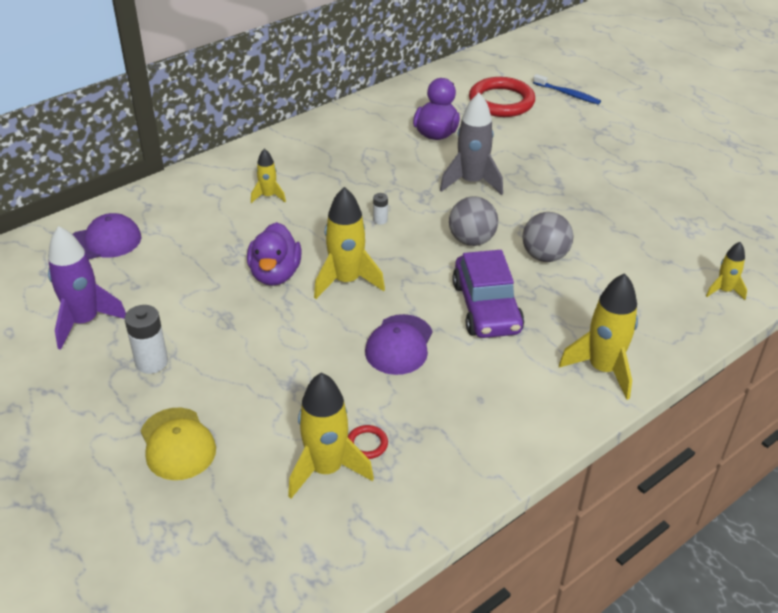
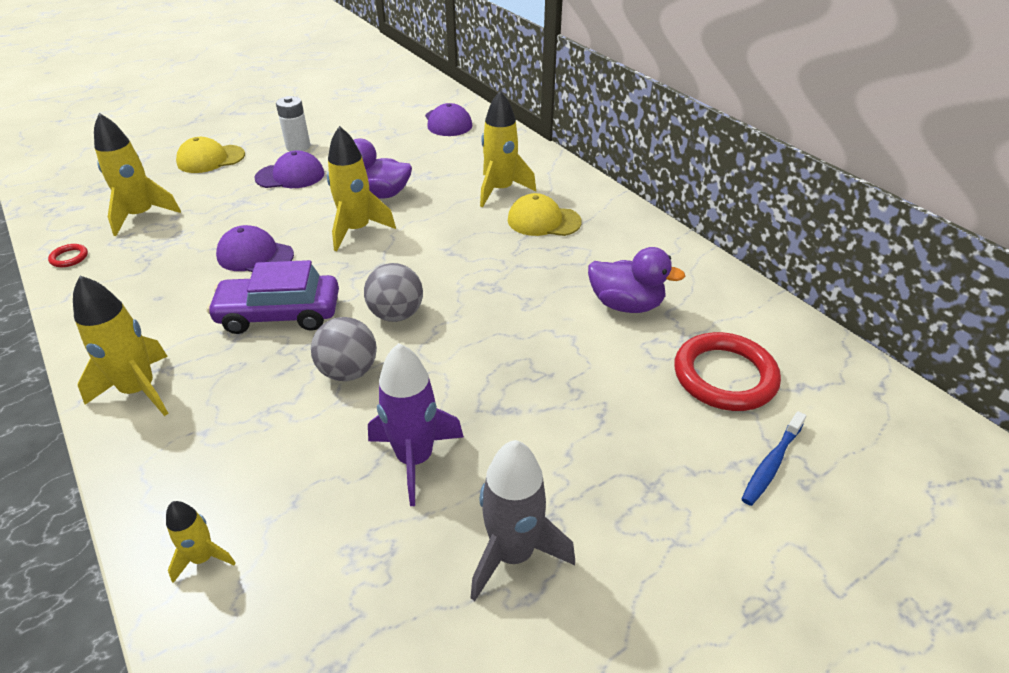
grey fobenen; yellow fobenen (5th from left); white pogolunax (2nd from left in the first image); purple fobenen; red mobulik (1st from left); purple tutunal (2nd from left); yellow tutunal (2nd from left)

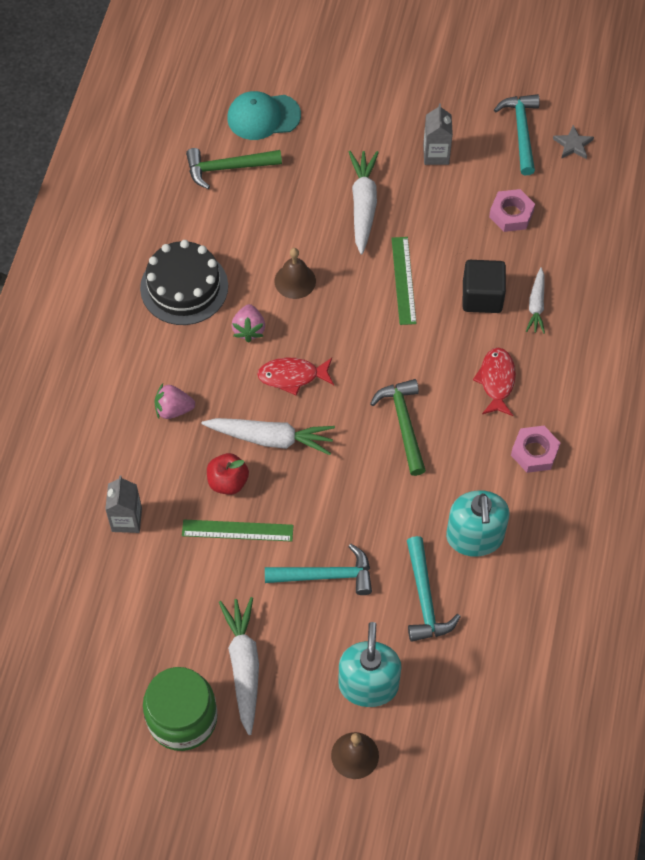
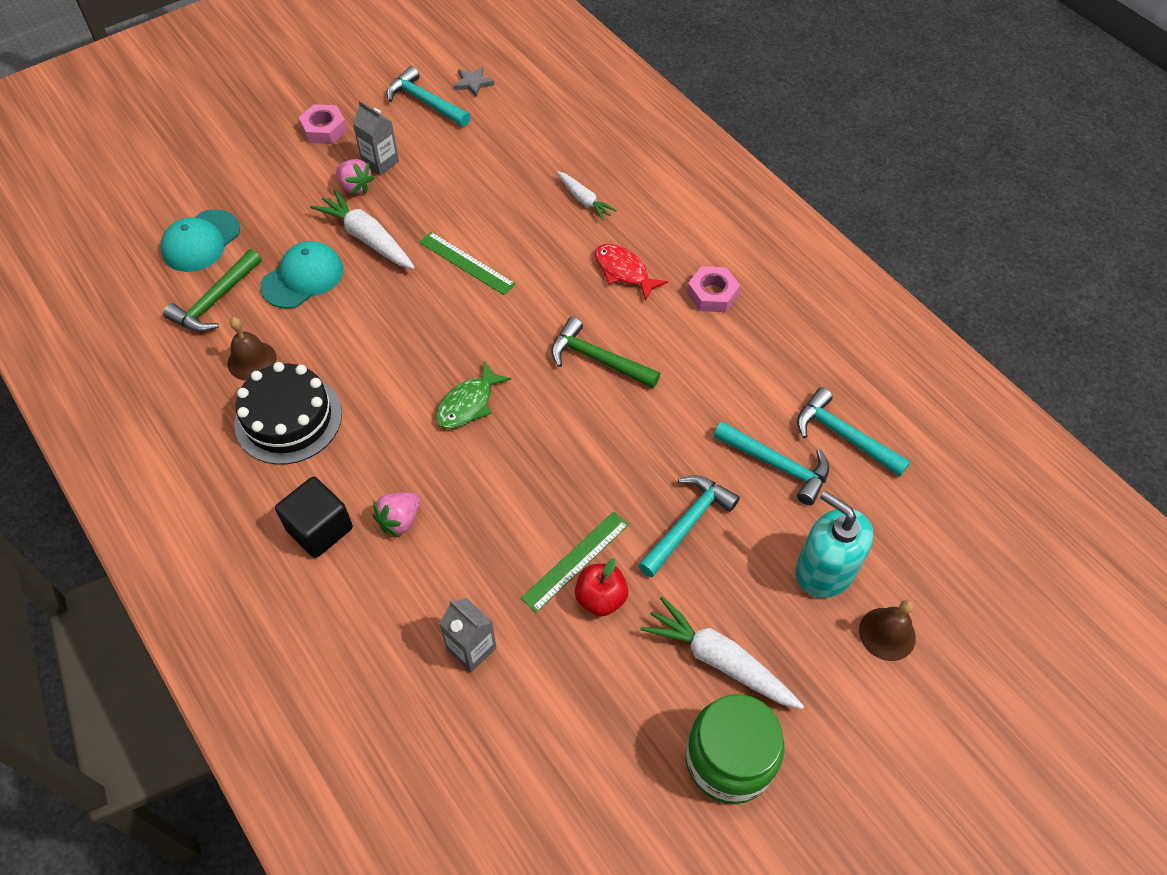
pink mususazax (1st from left); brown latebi (1st from left); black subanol; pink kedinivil (1st from left); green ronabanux; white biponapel (2nd from left in the first image); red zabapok; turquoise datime (2nd from left in the first image); turquoise tutunal (2nd from left); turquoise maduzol (4th from left)

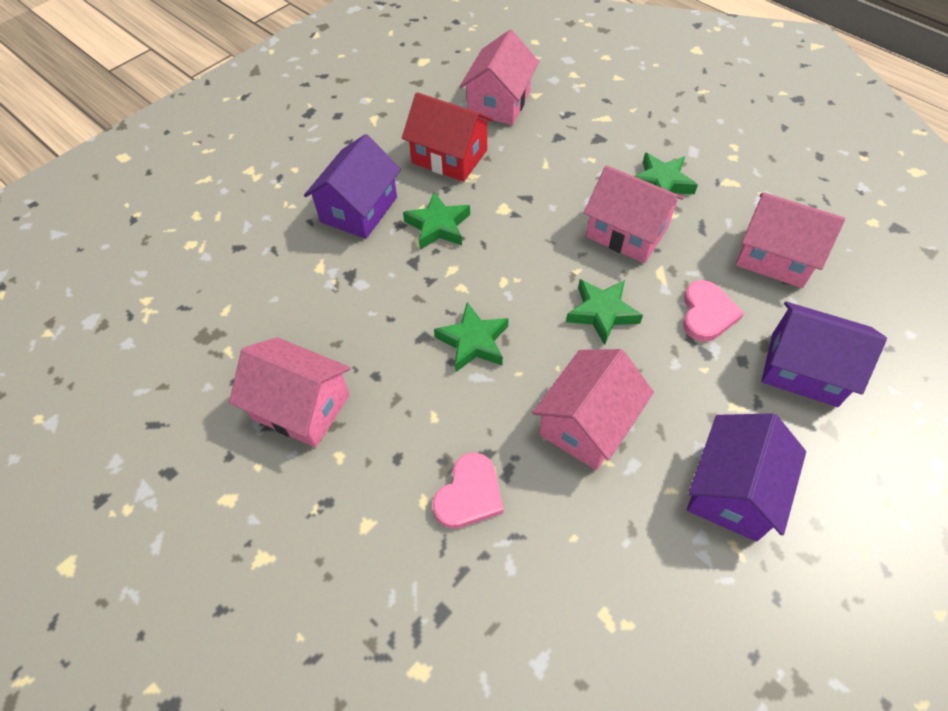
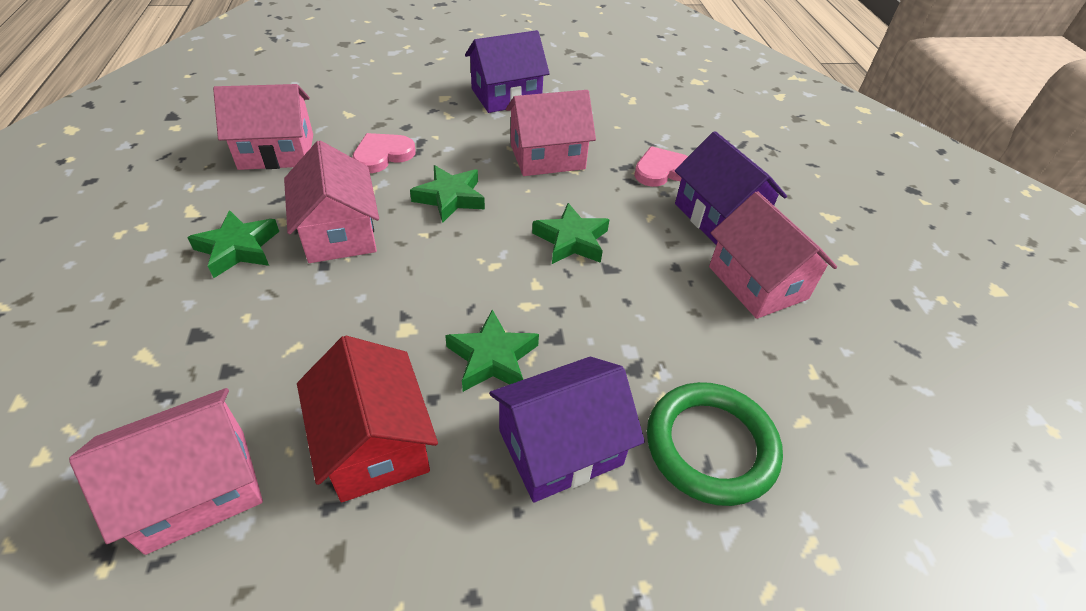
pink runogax (2nd from left); purple runogax (3rd from left); green mobulik

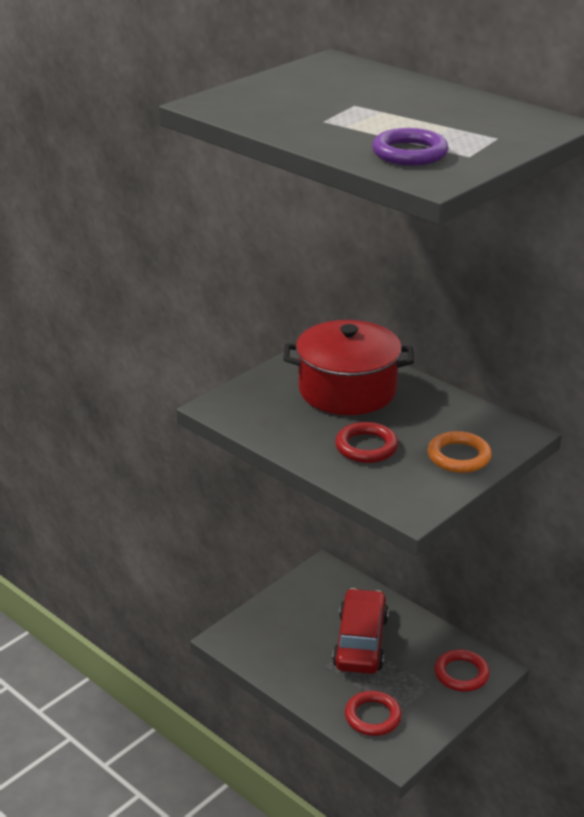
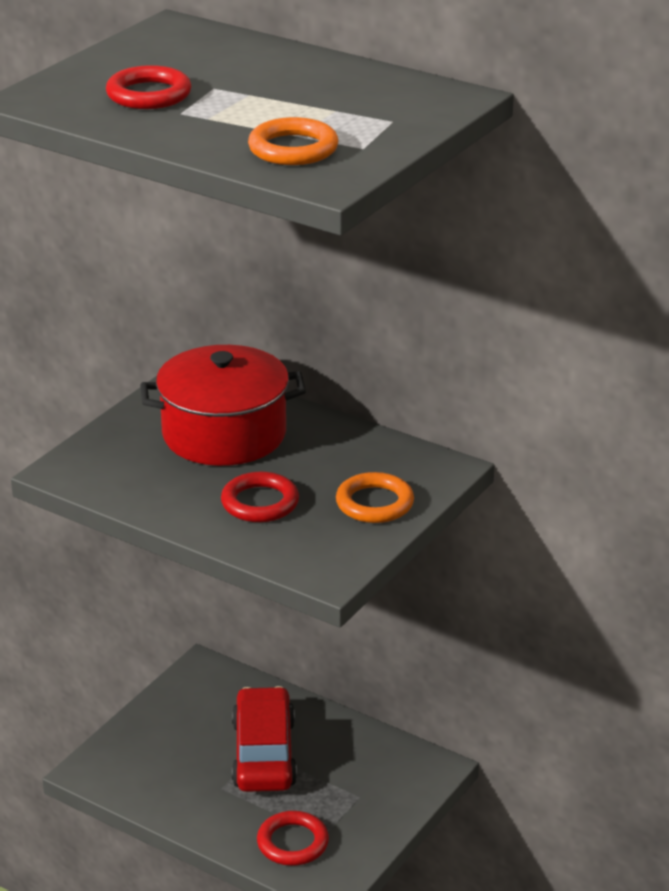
orange mobulik (1st from left); red mobulik (1st from left)

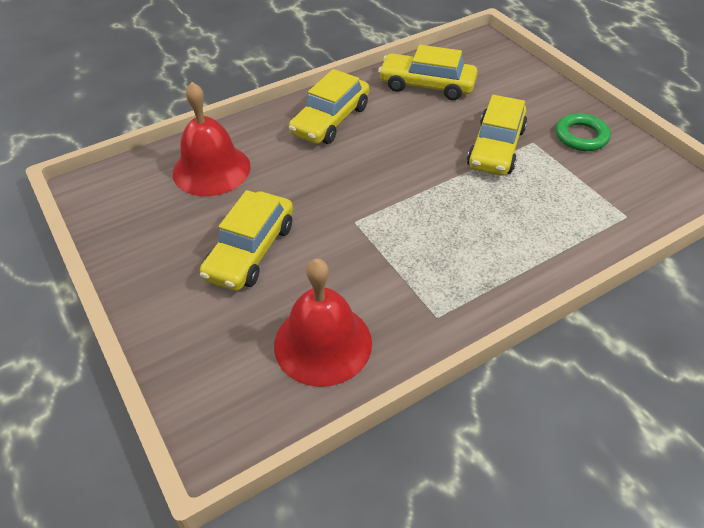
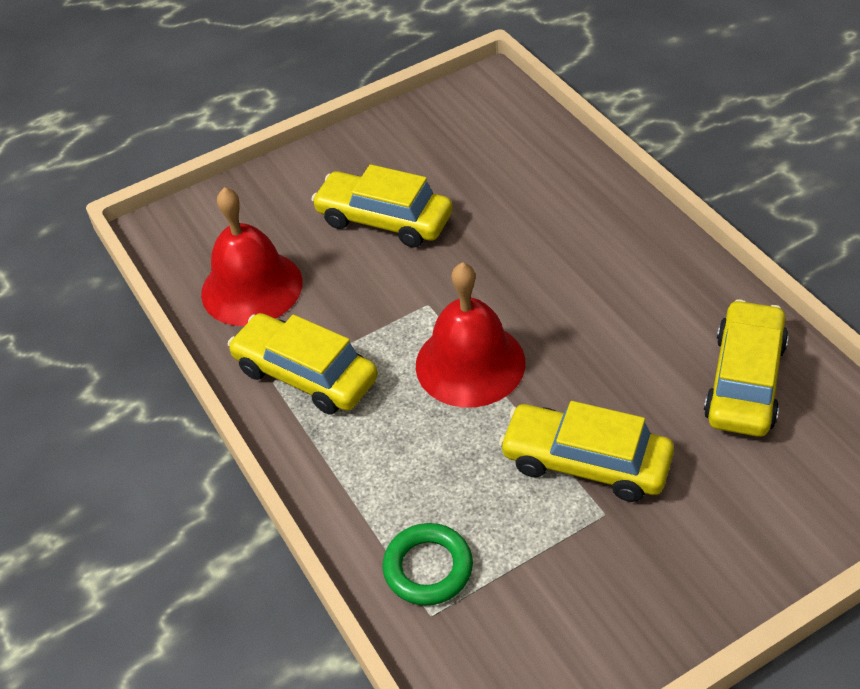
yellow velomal (1st from left); red latebi (2nd from left); green mobulik

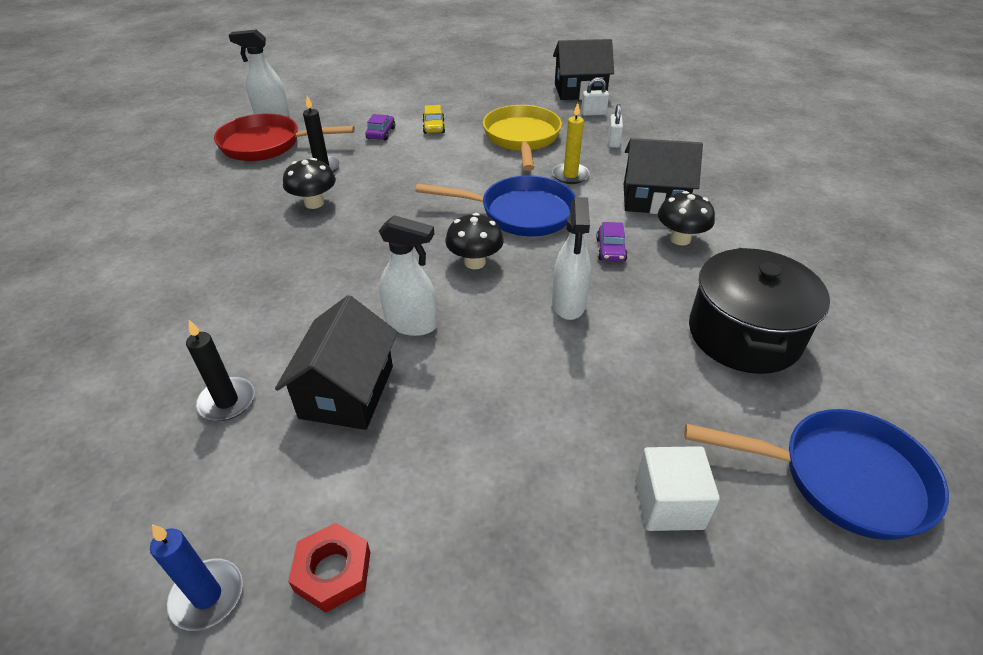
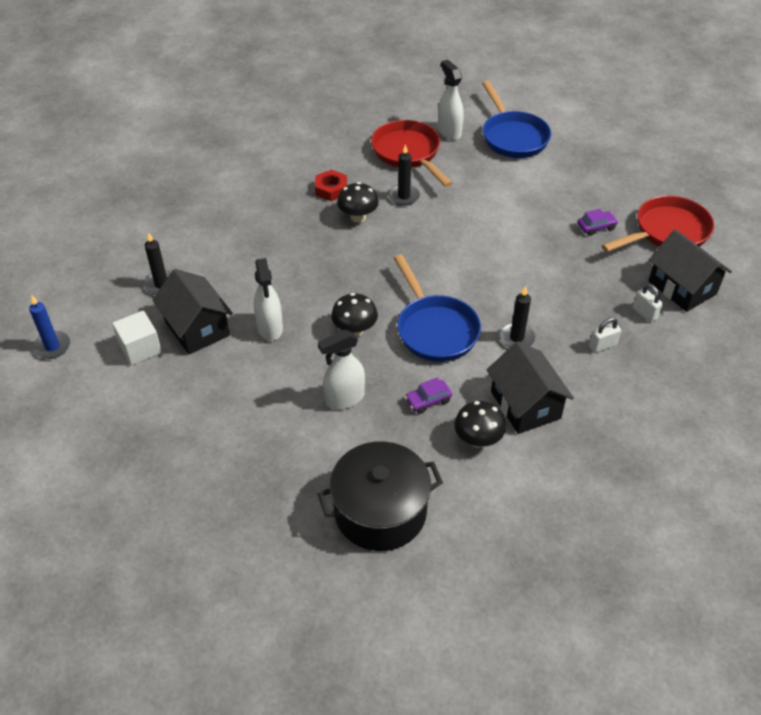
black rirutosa (3rd from left); yellow velomal; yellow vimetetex; purple velomal (2nd from left); black runogax (1st from left); blue vimetetex (2nd from left); white subanol; red mususazax; red vimetetex (2nd from left)

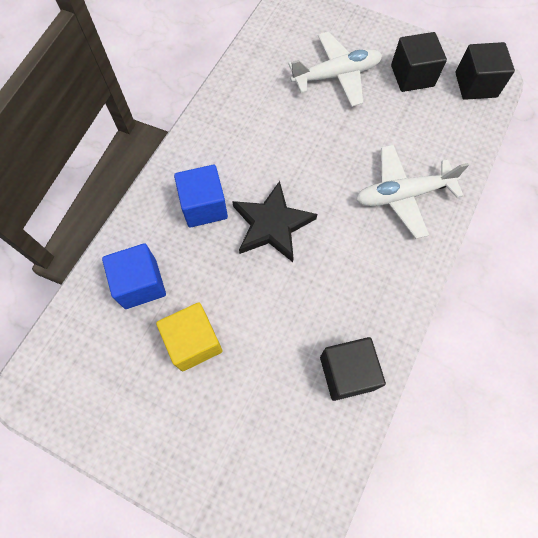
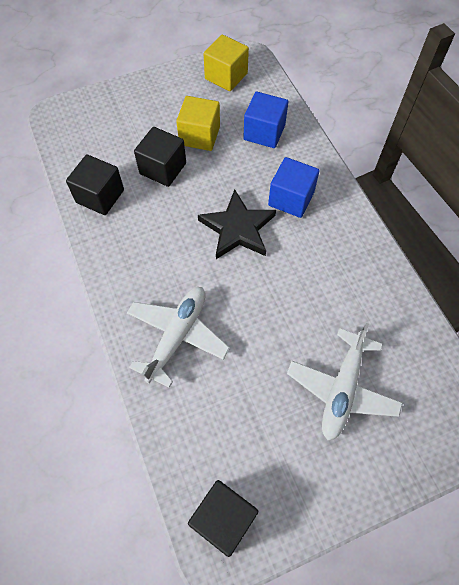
black subanol (2nd from left); yellow subanol (2nd from left)

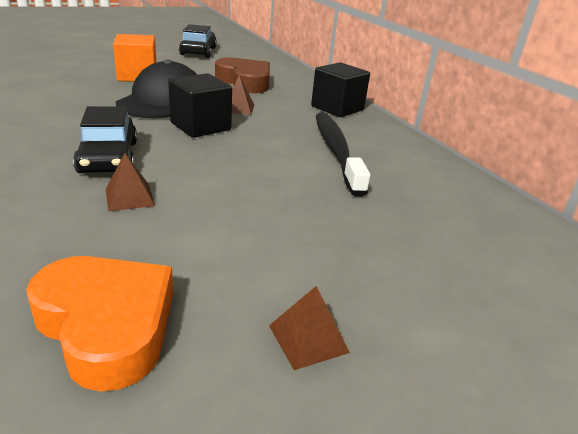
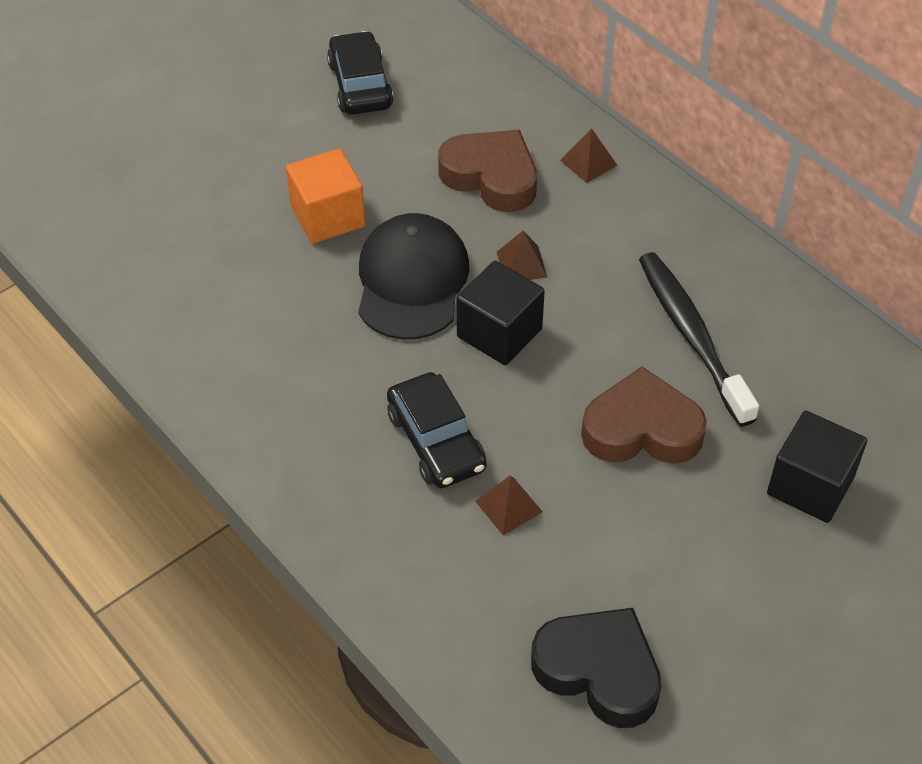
black subanol (2nd from left); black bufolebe; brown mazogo (3rd from left); brown bufolebe (2nd from left)

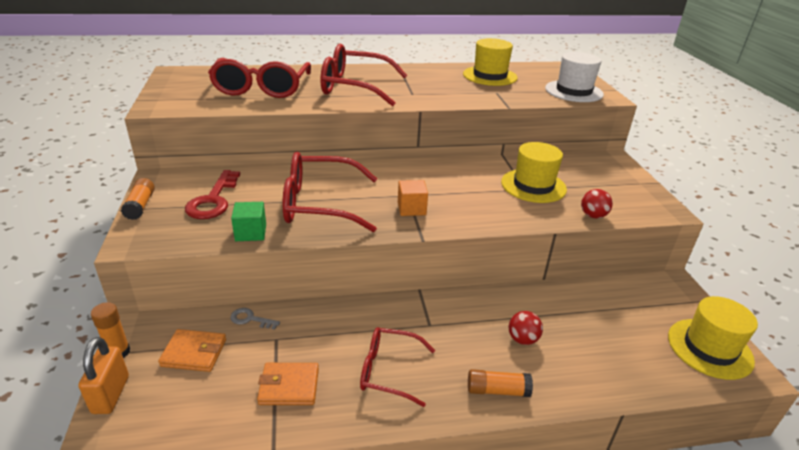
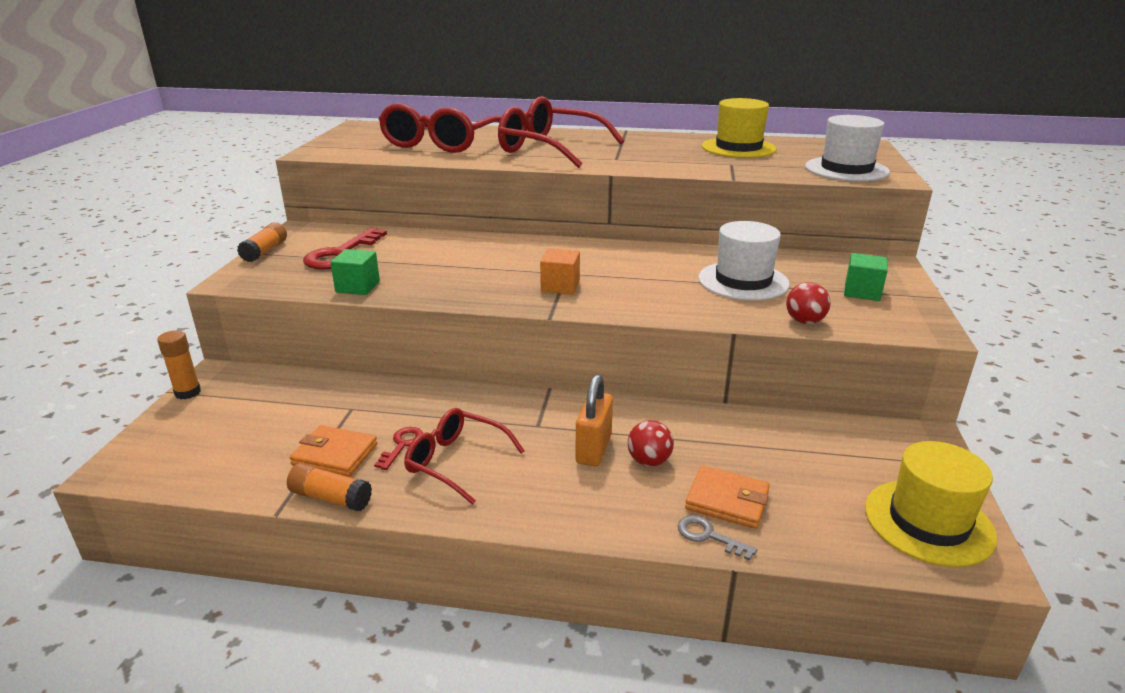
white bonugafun (1st from left); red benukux (2nd from left in the first image); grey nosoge; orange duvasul (2nd from left); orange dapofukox; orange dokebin (3rd from left); green subanol (2nd from left); red nosoge (2nd from left)

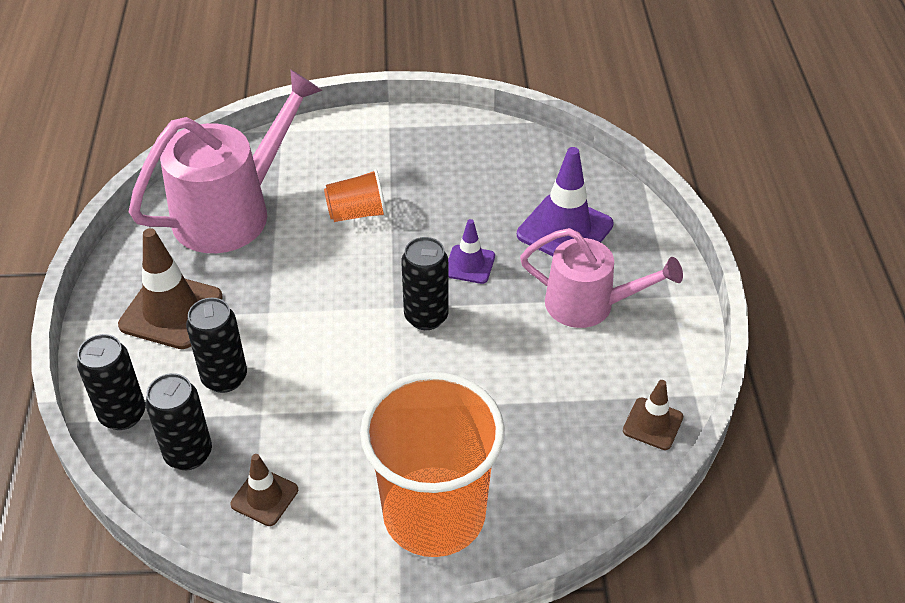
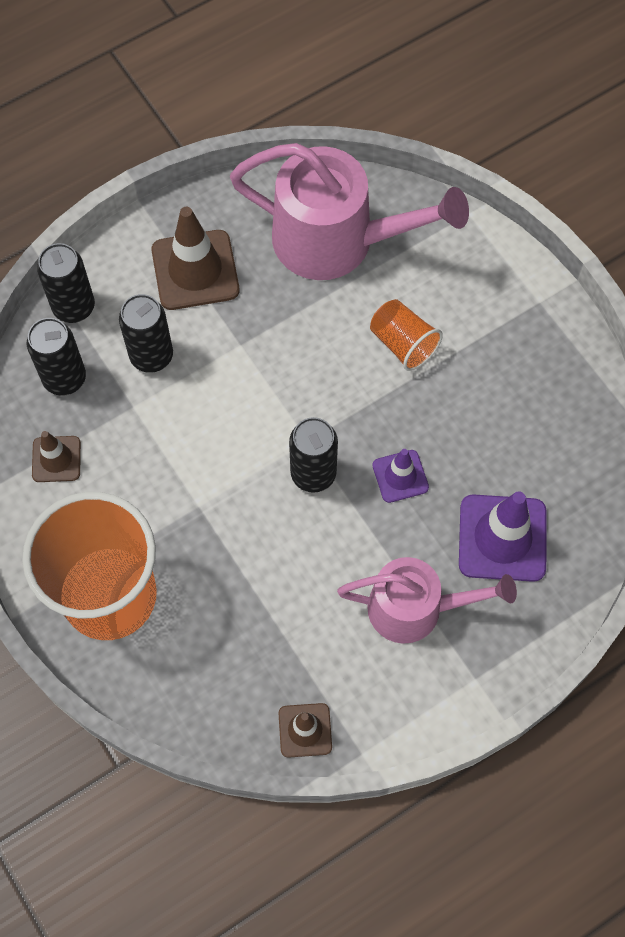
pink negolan (2nd from left)

